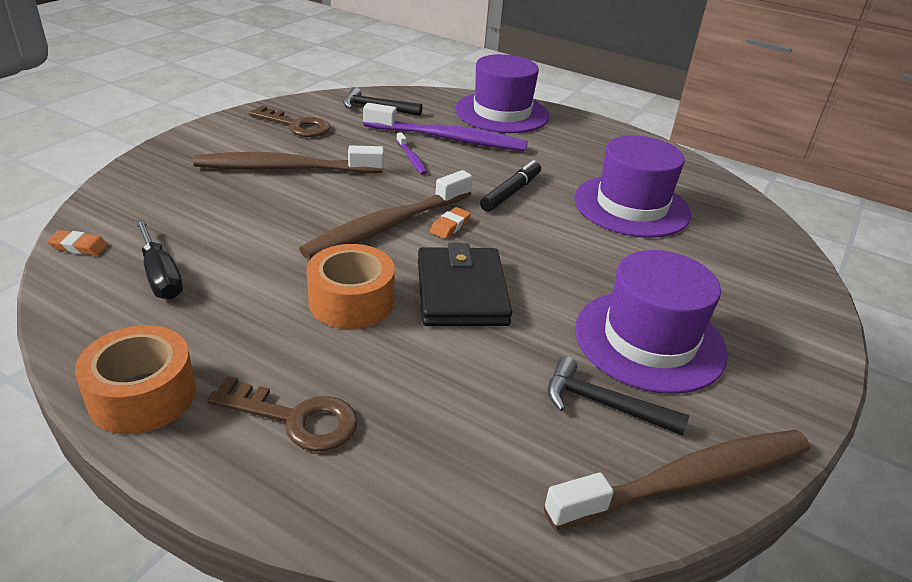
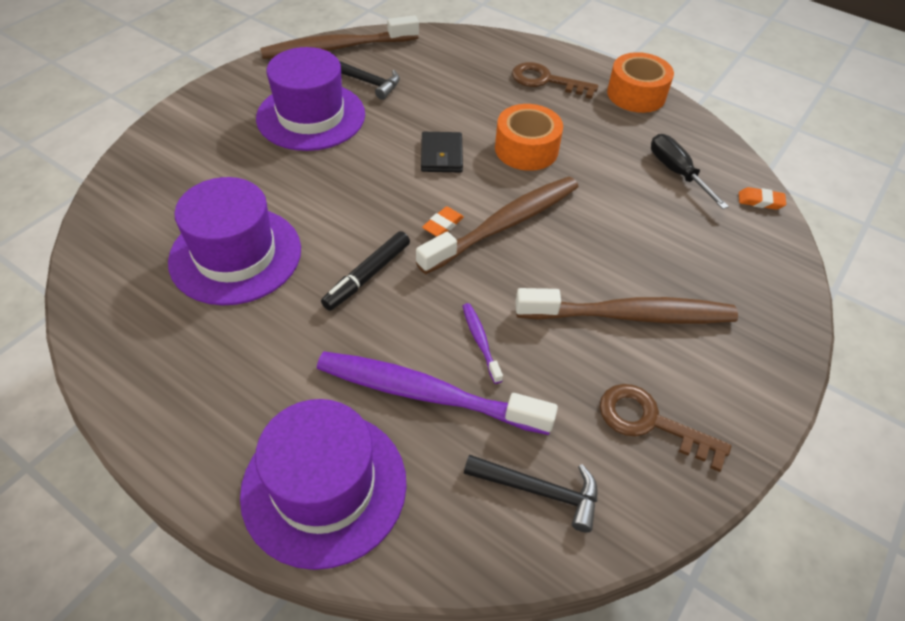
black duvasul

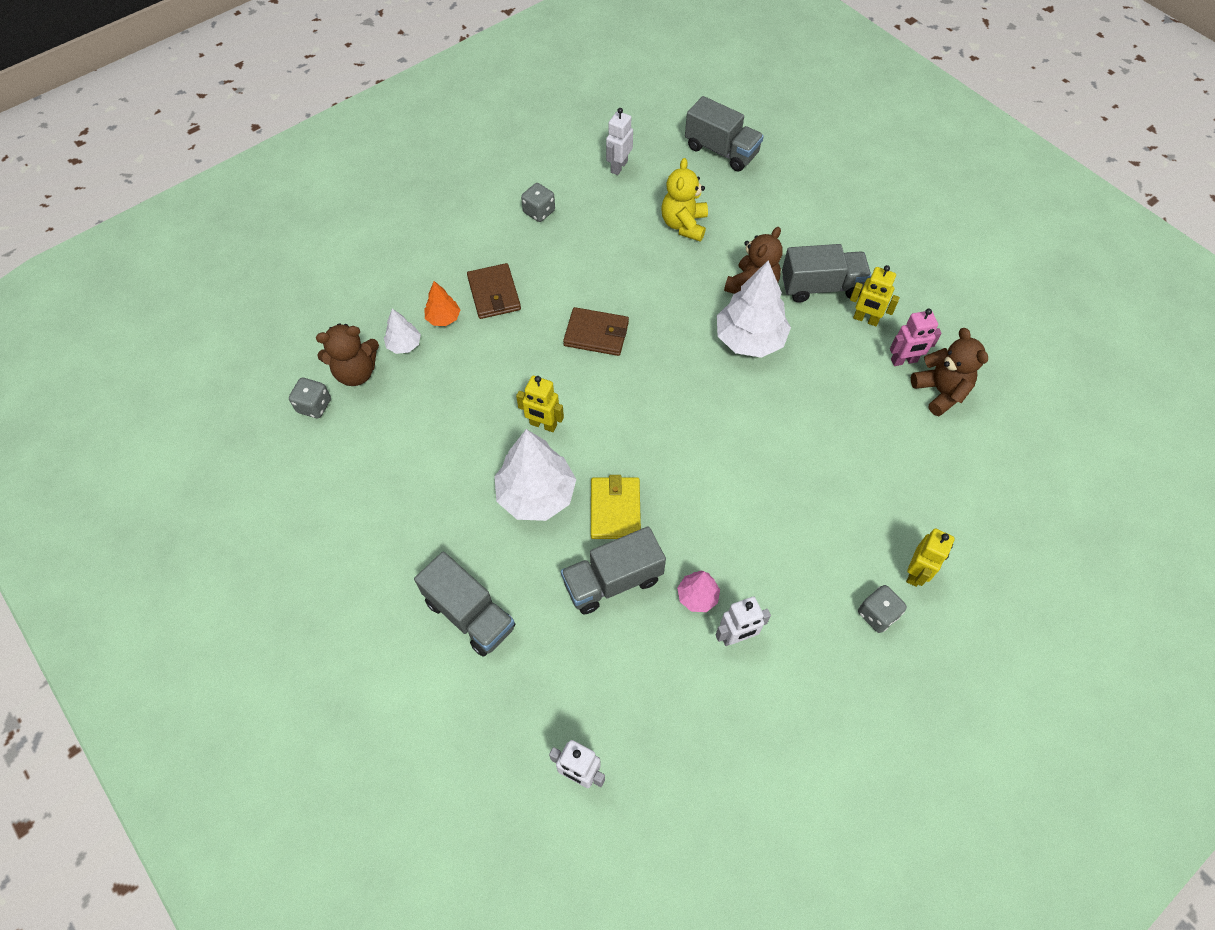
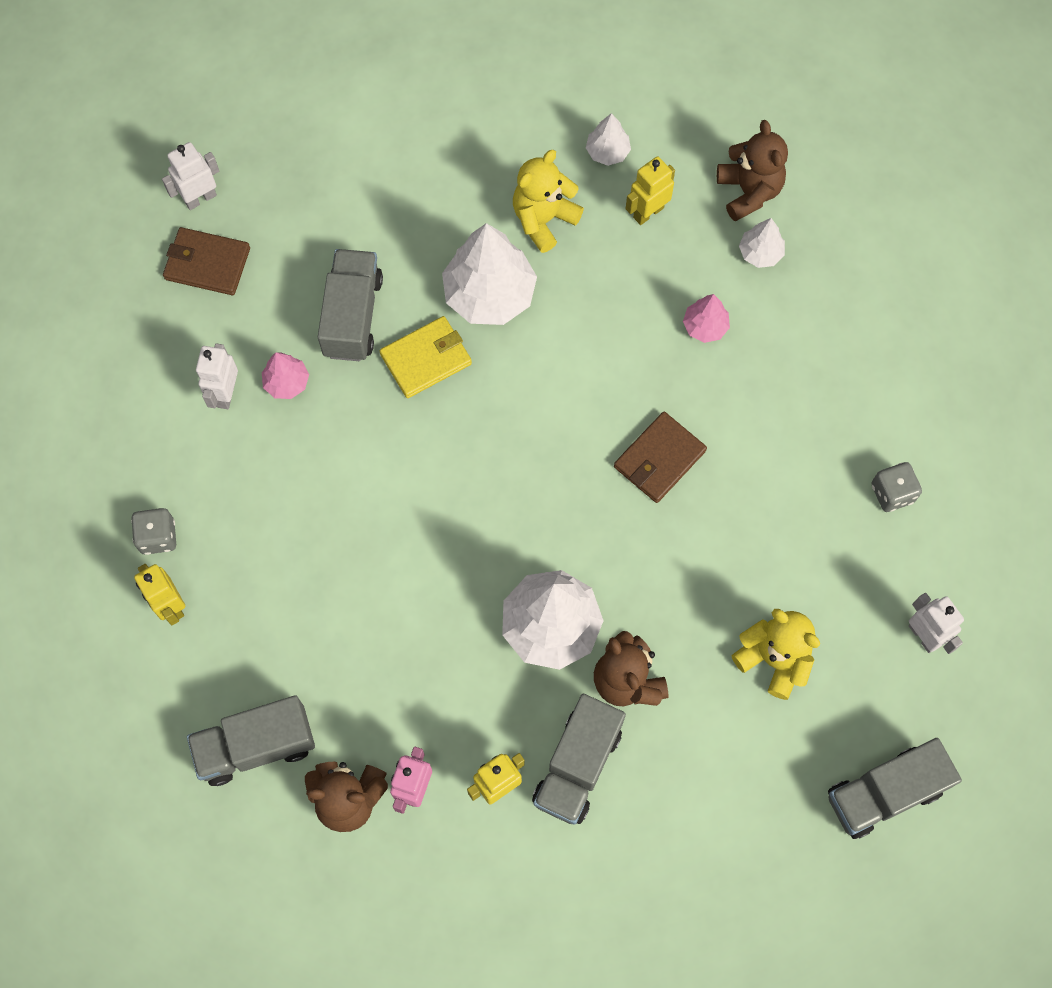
brown duvasul (1st from left); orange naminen; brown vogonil (3rd from left); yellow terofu (3rd from left); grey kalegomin (1st from left in the first image); yellow duvasul; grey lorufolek (1st from left); white naminen (3rd from left); yellow vogonil (1st from left); pink naminen (2nd from left)

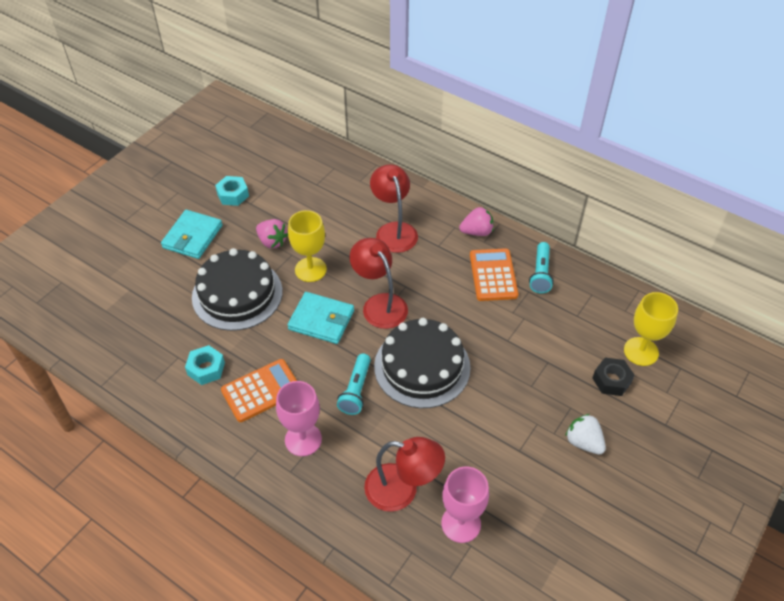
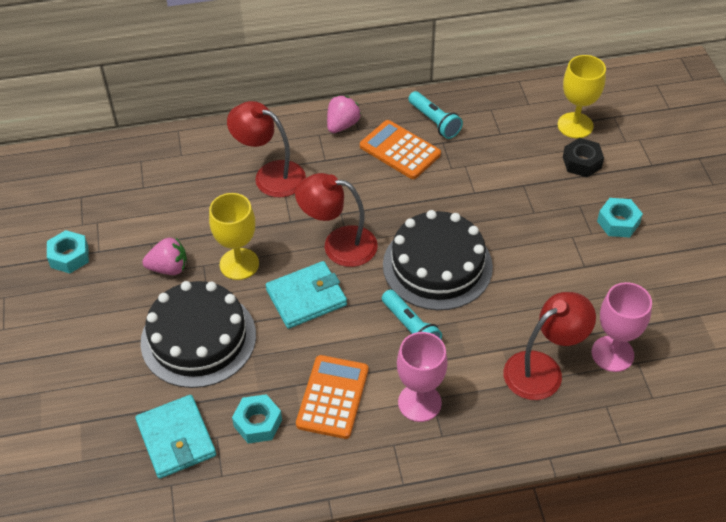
turquoise duvasul (1st from left); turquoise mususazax (3rd from left)

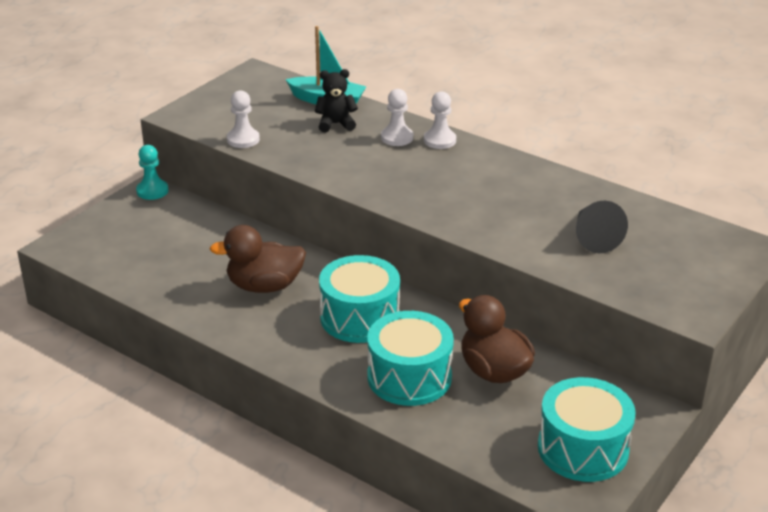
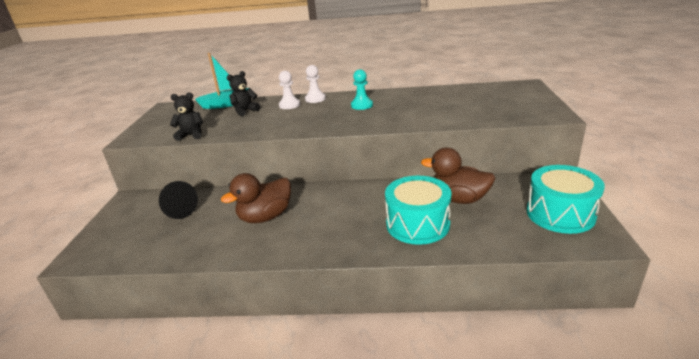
black vogonil (1st from left); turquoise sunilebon; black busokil; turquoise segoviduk (1st from left in the first image)

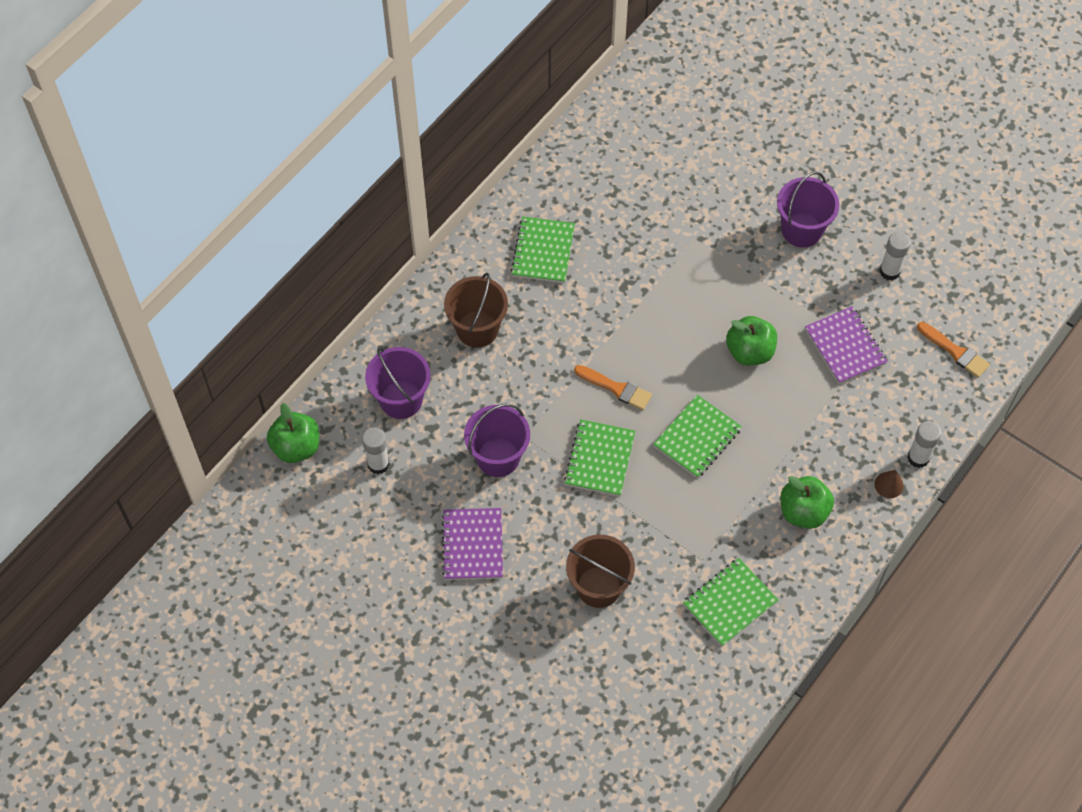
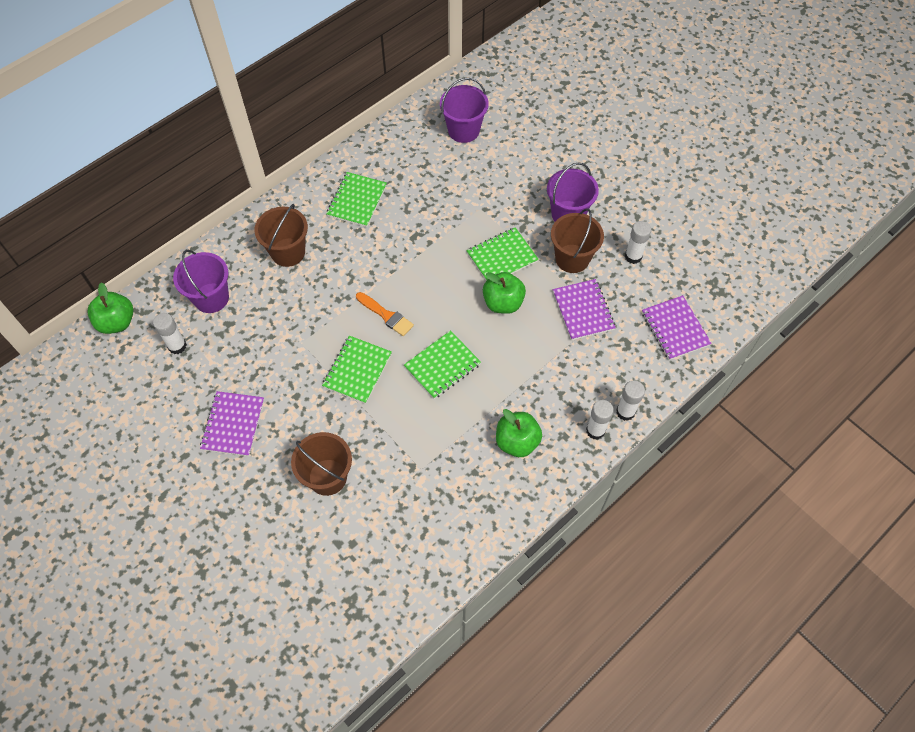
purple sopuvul (3rd from left); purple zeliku (2nd from left); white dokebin (2nd from left); green sopuvul (4th from left); brown zeliku (3rd from left)

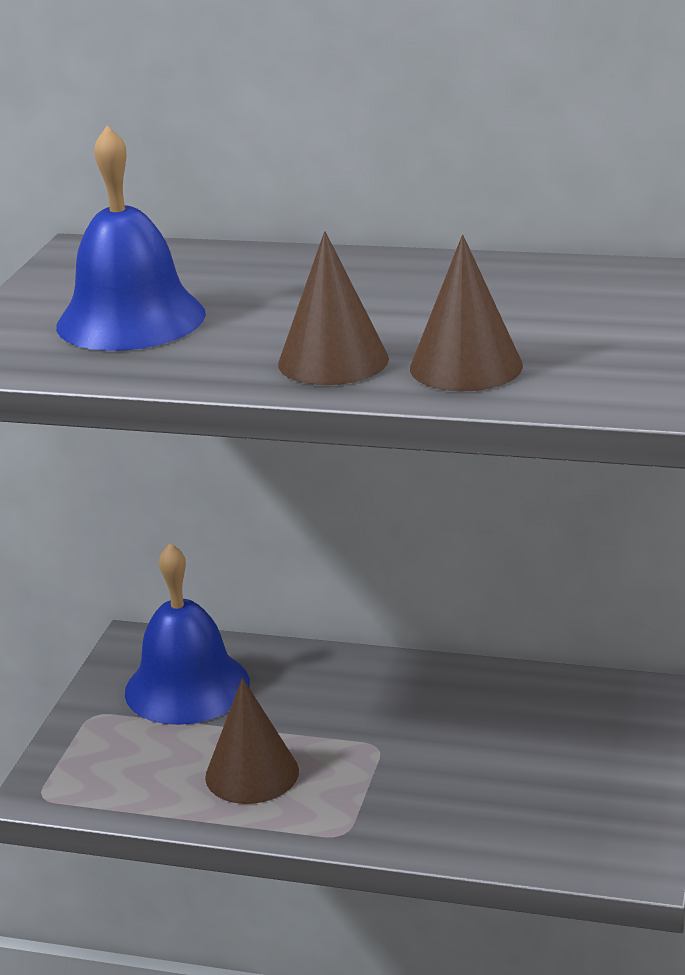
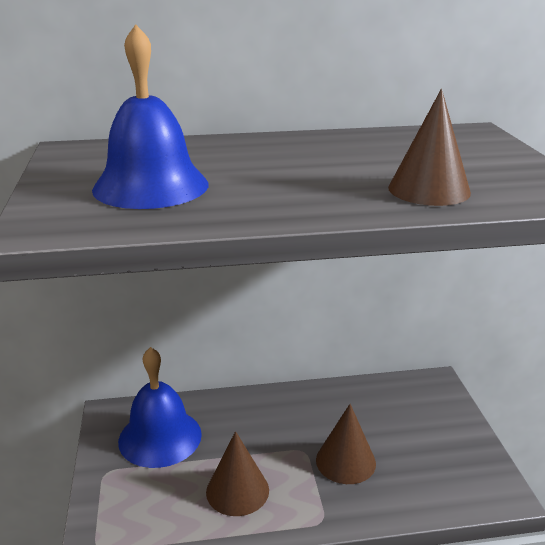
brown busokil (2nd from left)

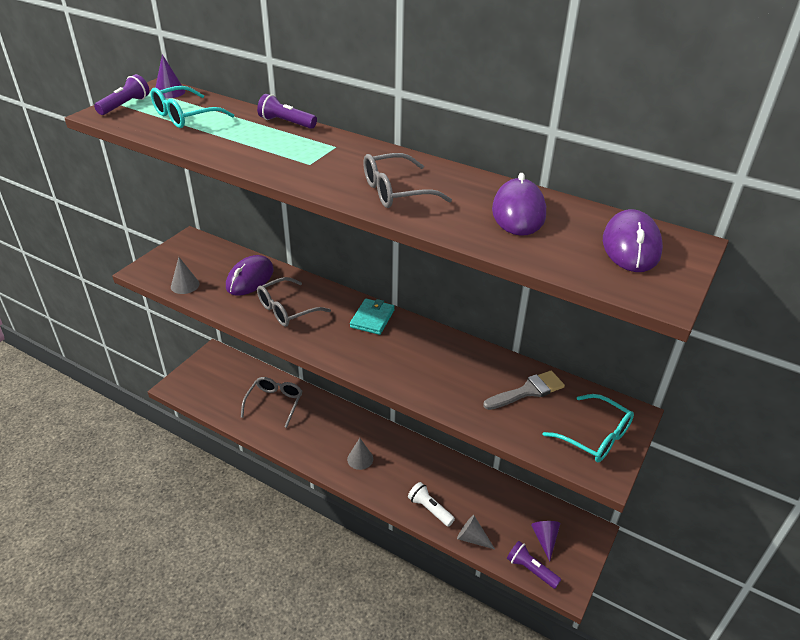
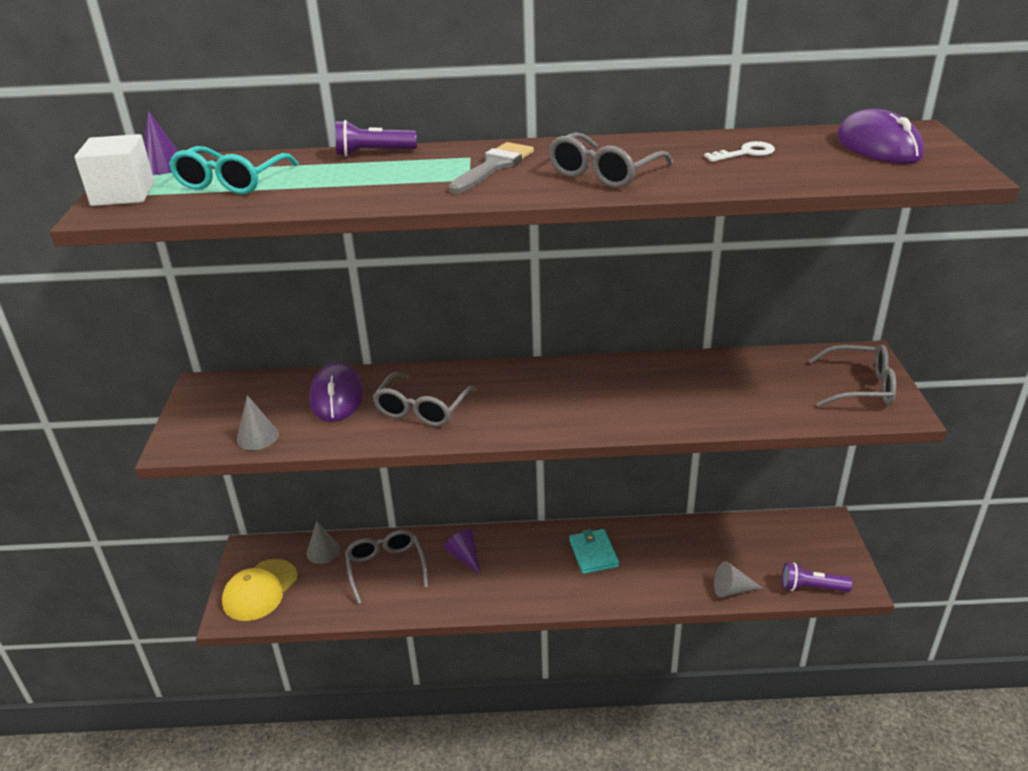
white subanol; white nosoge; turquoise duvasul; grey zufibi; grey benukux (4th from left); grey busokil (2nd from left); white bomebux; purple busokil (2nd from left); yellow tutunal

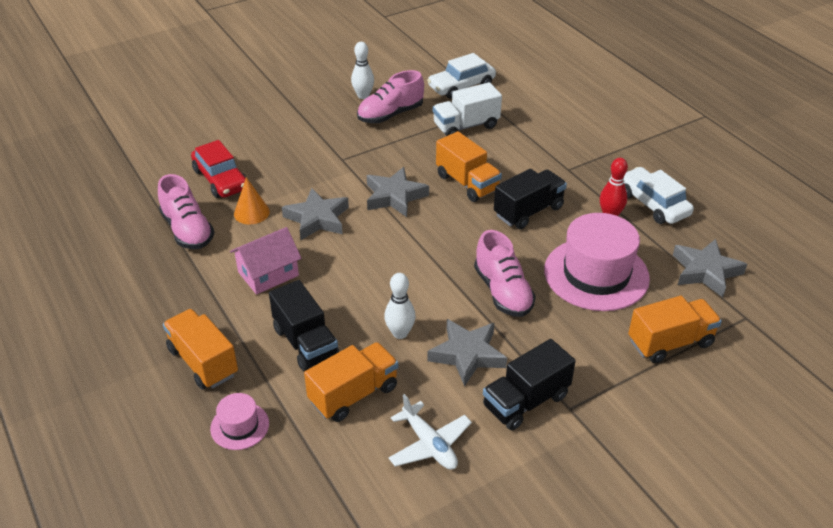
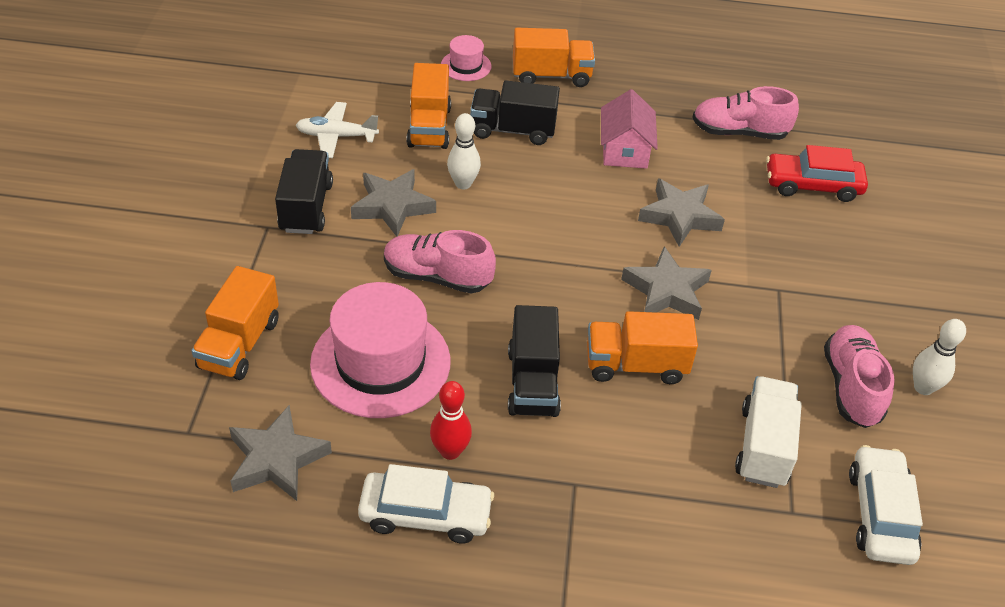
orange busokil

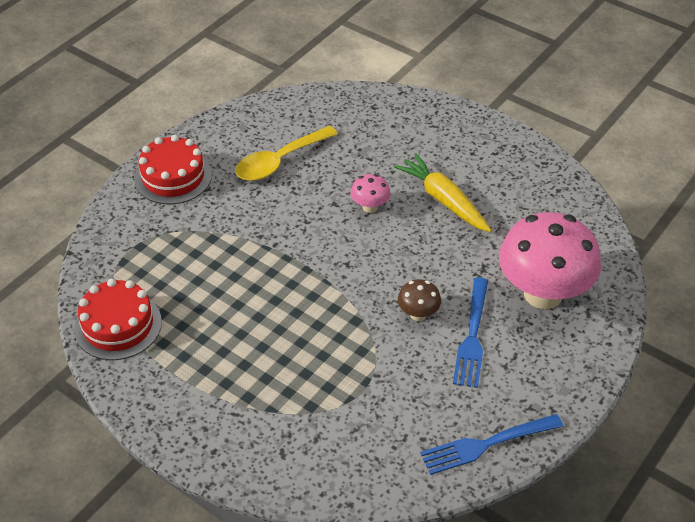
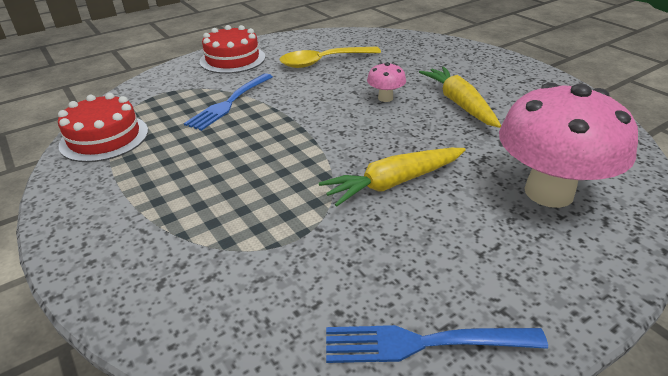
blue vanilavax (1st from left); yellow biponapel (1st from left)

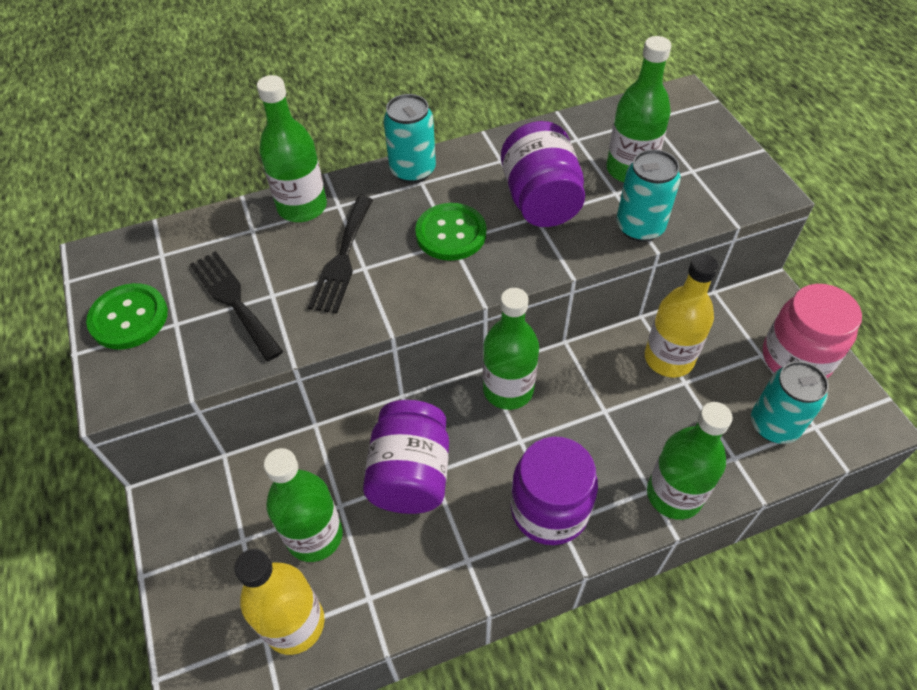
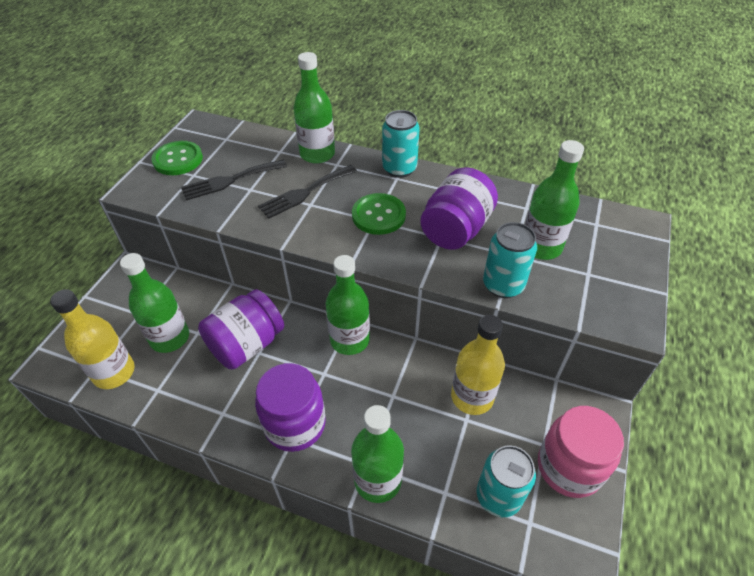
black vanilavax (1st from left)

